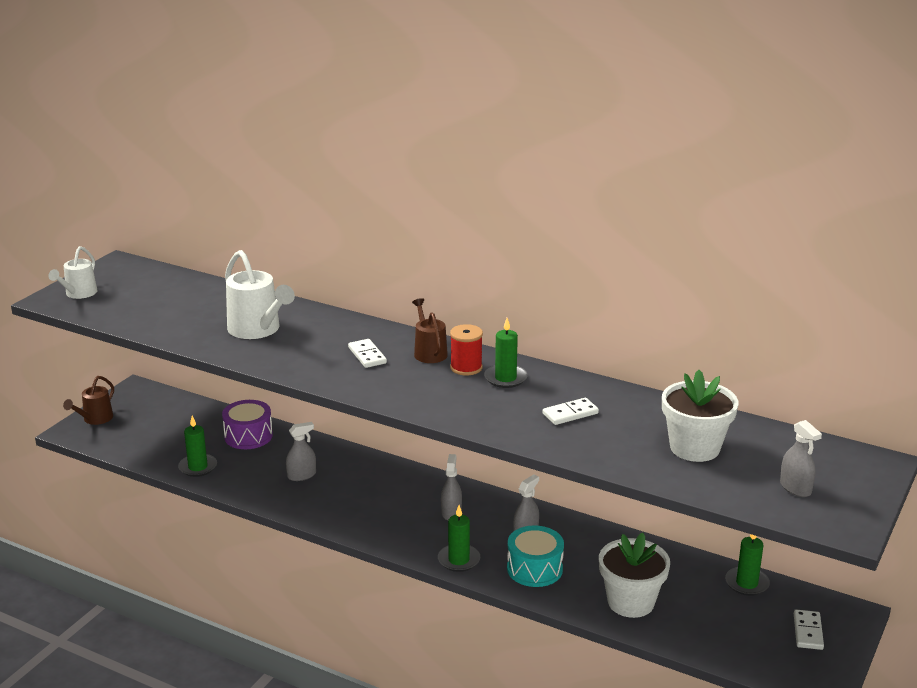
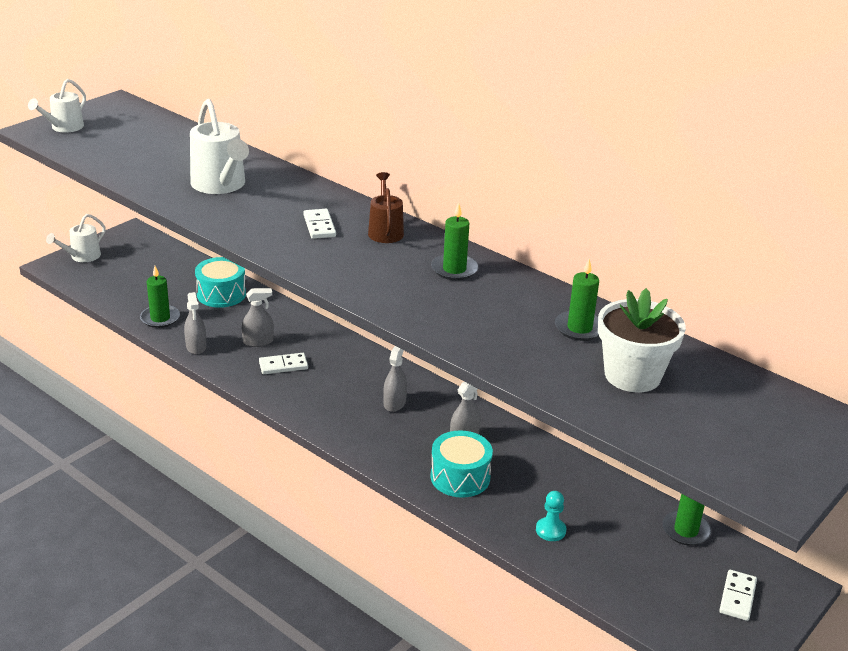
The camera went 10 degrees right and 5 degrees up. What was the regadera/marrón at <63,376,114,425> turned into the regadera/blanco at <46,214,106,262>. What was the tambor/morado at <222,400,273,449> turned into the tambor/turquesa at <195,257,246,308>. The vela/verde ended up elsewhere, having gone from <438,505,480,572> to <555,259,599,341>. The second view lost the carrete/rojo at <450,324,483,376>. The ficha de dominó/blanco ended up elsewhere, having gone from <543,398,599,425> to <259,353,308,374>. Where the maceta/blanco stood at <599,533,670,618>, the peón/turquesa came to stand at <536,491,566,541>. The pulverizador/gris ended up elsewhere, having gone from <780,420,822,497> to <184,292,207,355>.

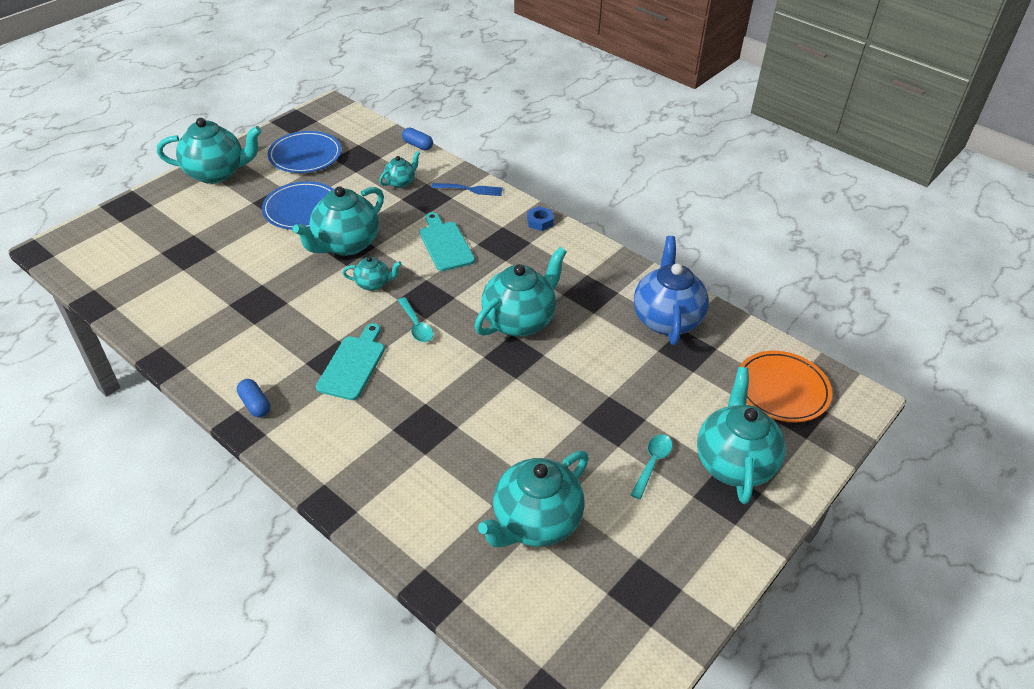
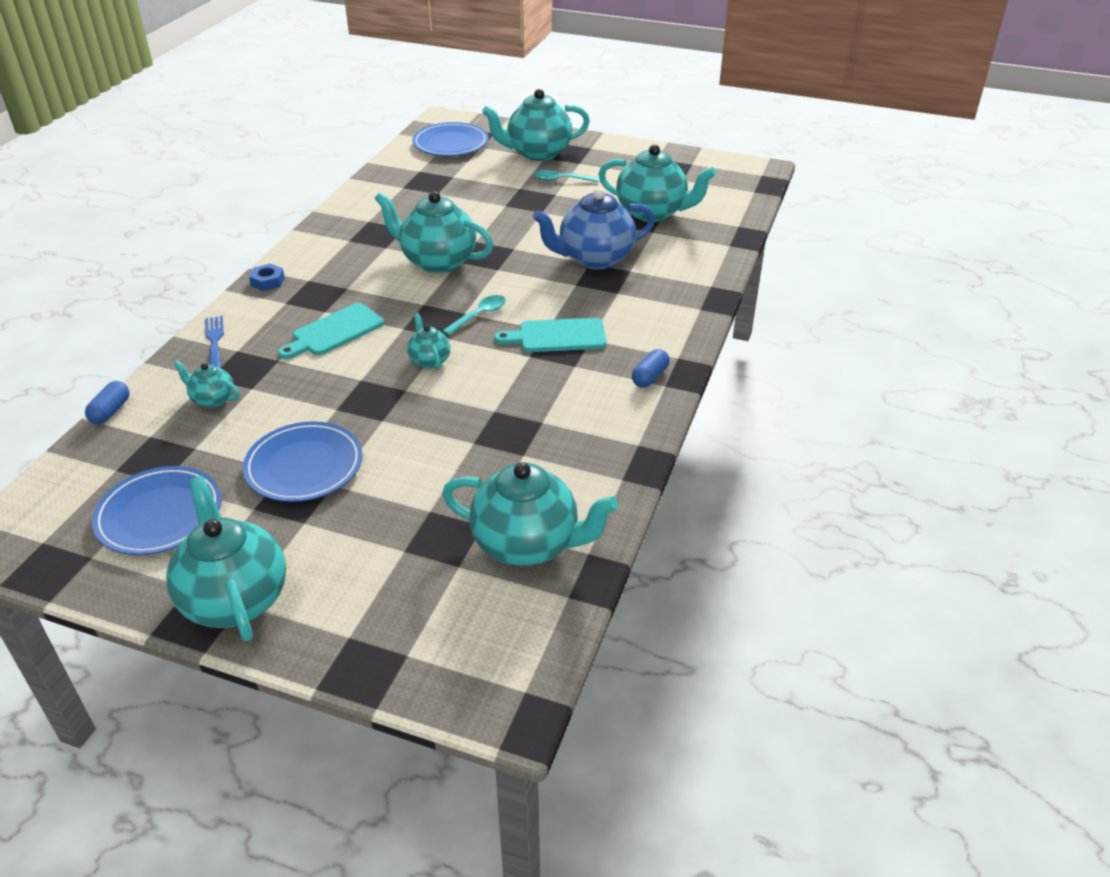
The camera went 110 degrees left and 5 degrees down. The tetera/turquesa ended up elsewhere, having gone from <292,186,384,256> to <442,462,618,566>. The tetera/azul ended up elsewhere, having gone from <634,236,709,345> to <533,188,655,269>. What was the plato/naranja at <739,351,832,422> turned into the plato/azul at <412,122,489,156>.

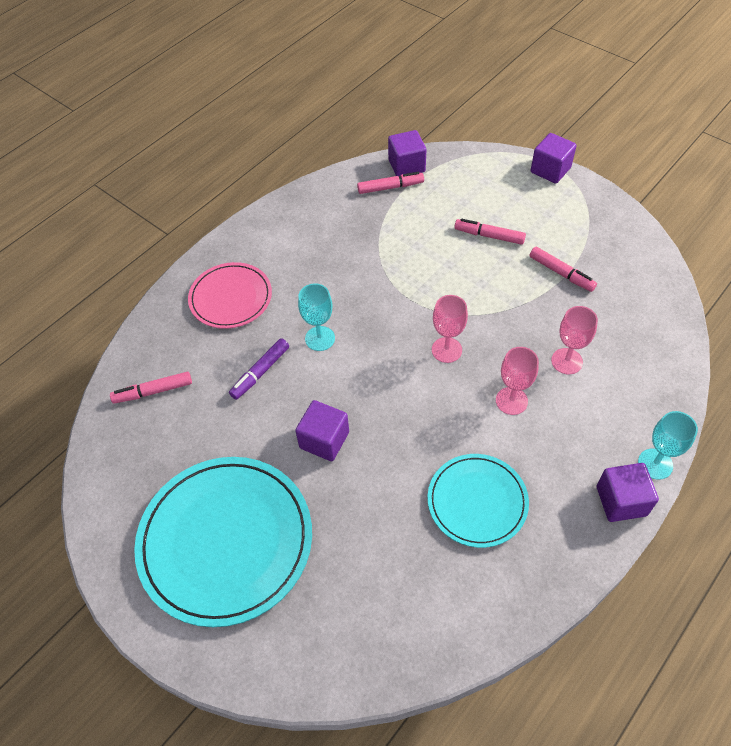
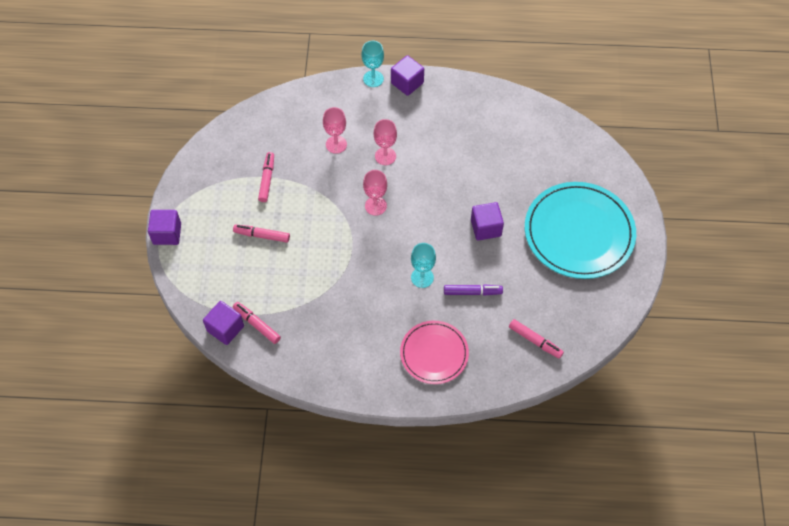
The camera went 130 degrees left and 5 degrees up. The second view lost the plato/turquesa at <428,454,529,548>. The rotulador/rosa at <454,219,526,245> ended up facing another way, 120 degrees clockwise from before.

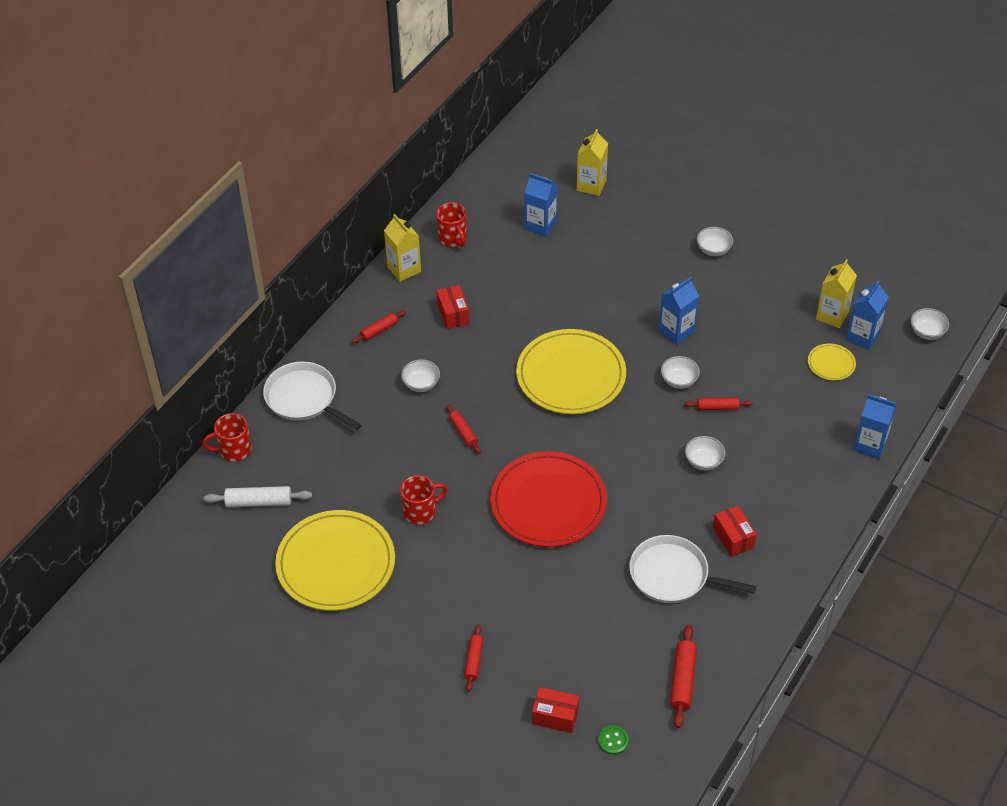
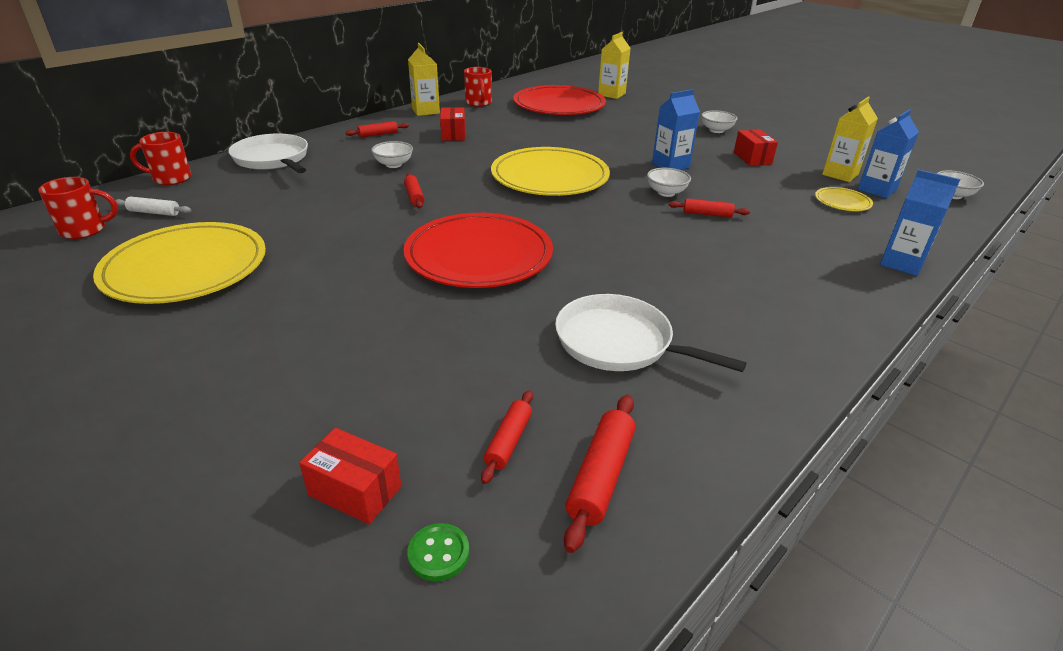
The camera went 10 degrees right and 15 degrees down. The size of the rodillo/blanco at <204,486,312,507> changed by a factor of 0.66. The taza/rojo ended up elsewhere, having gone from <400,475,448,525> to <38,177,118,239>. The rodillo/rojo ended up elsewhere, having gone from <464,624,483,692> to <481,390,533,484>. Where the cartón de leche/azul stood at <525,173,558,237>, the plato/rojo came to stand at <513,85,606,115>. The second view lost the cuenco/blanco at <685,436,726,471>. The caja/rojo ended up elsewhere, having gone from <713,506,757,557> to <734,129,778,166>.

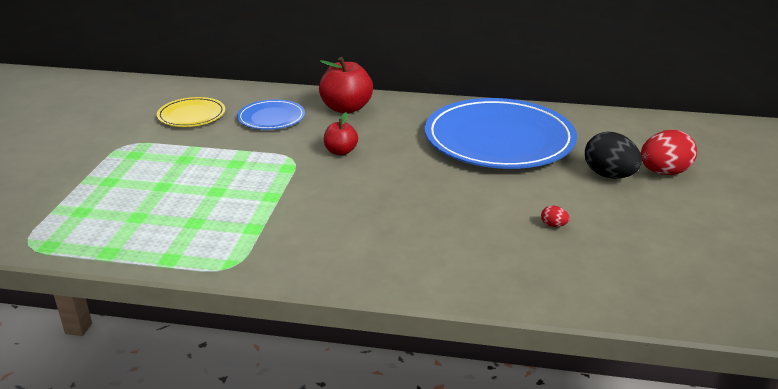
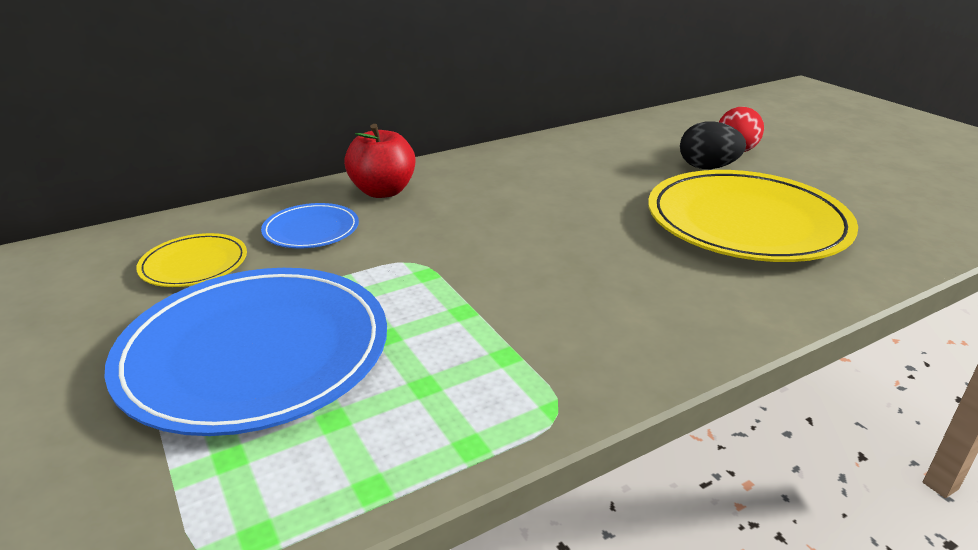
The camera went 40 degrees left and 0 degrees up. The second view lost the manzana/rojo at <324,112,358,155>. The plato/azul ended up elsewhere, having gone from <425,98,577,169> to <104,268,387,436>. Where the huevo/rojo stood at <541,206,570,227>, the plato/amarillo came to stand at <648,170,858,262>.

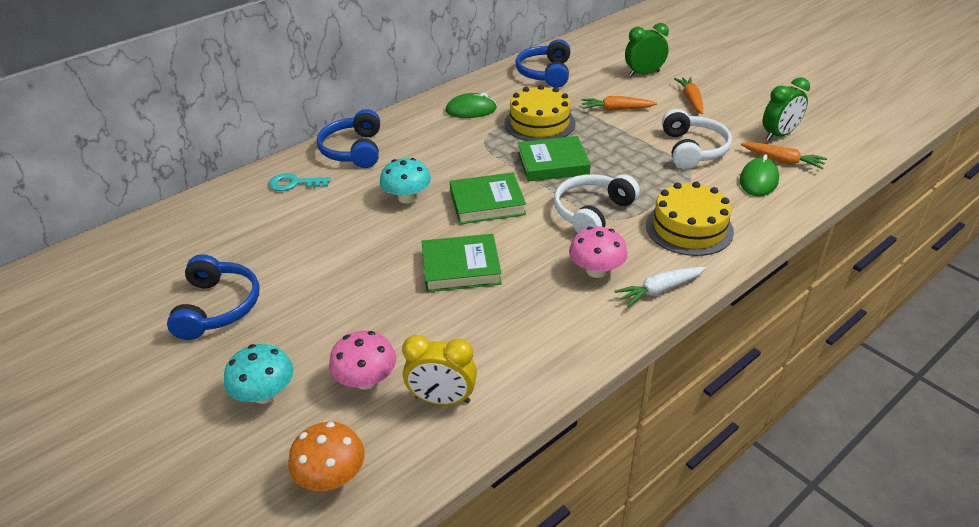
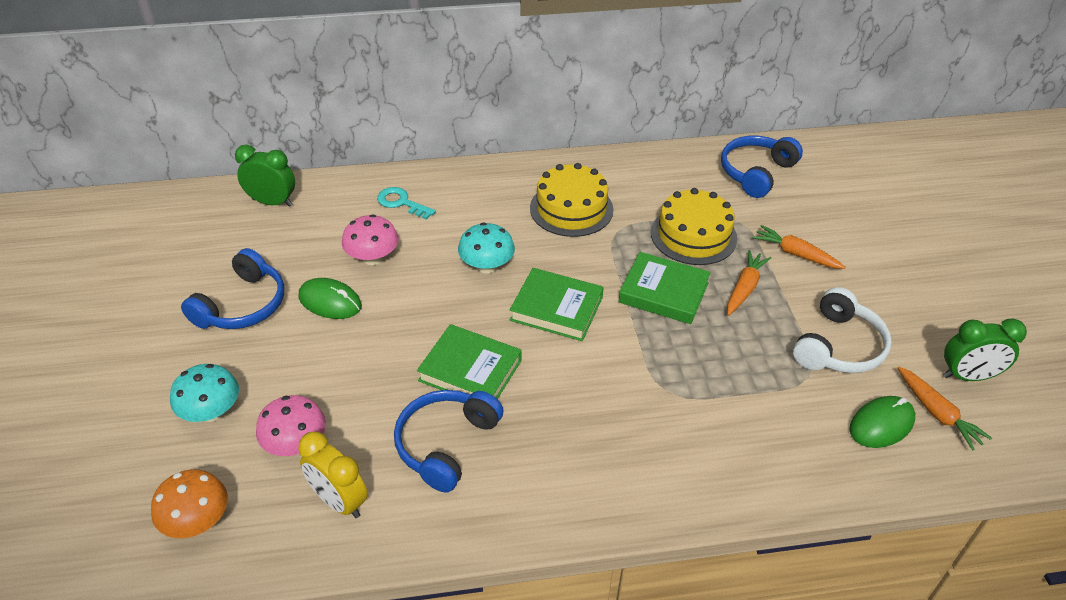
The camera went 30 degrees right and 5 degrees up. The auriculares/azul ended up elsewhere, having gone from <317,109,380,168> to <394,390,504,492>. The ratón/verde ended up elsewhere, having gone from <445,93,497,118> to <299,278,362,319>. The second view lost the auriculares/blanco at <554,174,640,233>. The seta/rosa ended up elsewhere, having gone from <569,227,628,278> to <342,214,399,265>. The second view lost the zanahoria/blanco at <614,267,706,307>. The despertador/verde ended up elsewhere, having gone from <625,23,669,77> to <235,145,295,207>. The tarta/amarillo ended up elsewhere, having gone from <646,182,734,256> to <530,163,614,237>. The zanahoria/naranja ended up elsewhere, having gone from <674,77,703,114> to <727,250,771,315>.

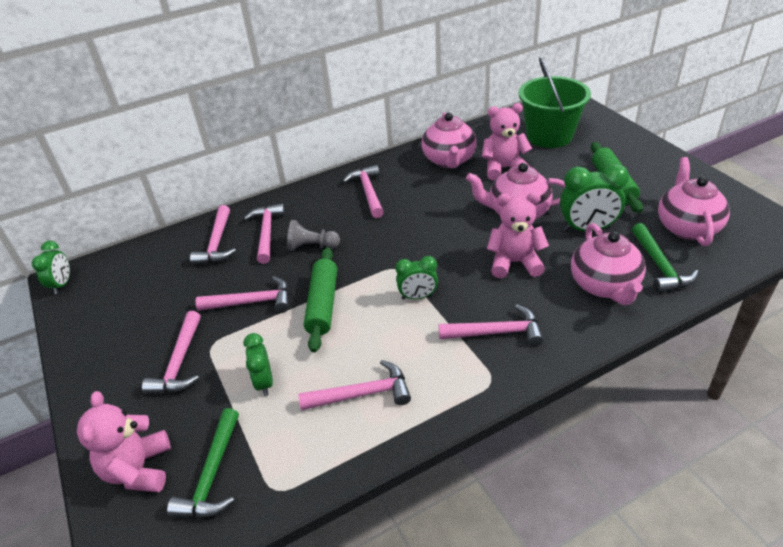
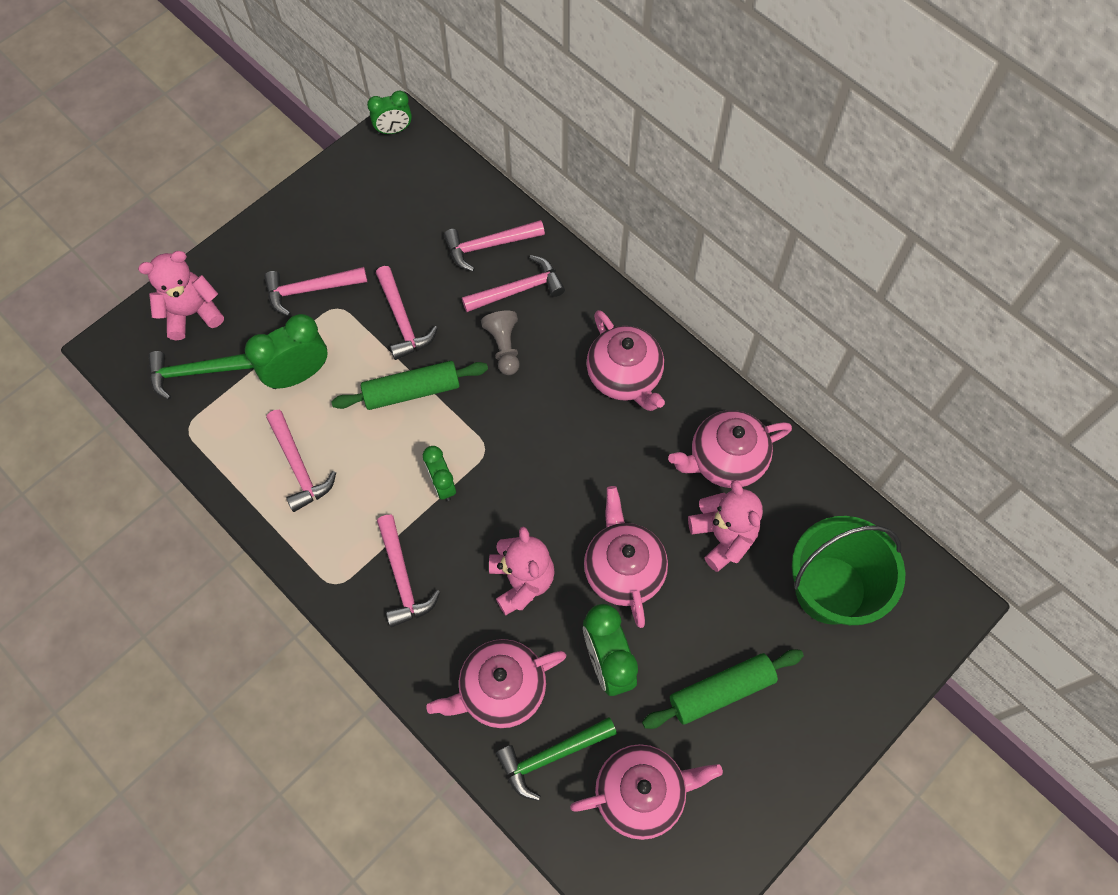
The camera went 70 degrees right and 25 degrees up. The size of the despertador/verde at <243,333,273,396> changed by a factor of 1.61. Where the martillo/rosa stood at <343,165,384,218>, the tetera/rosa came to stand at <586,310,665,411>.

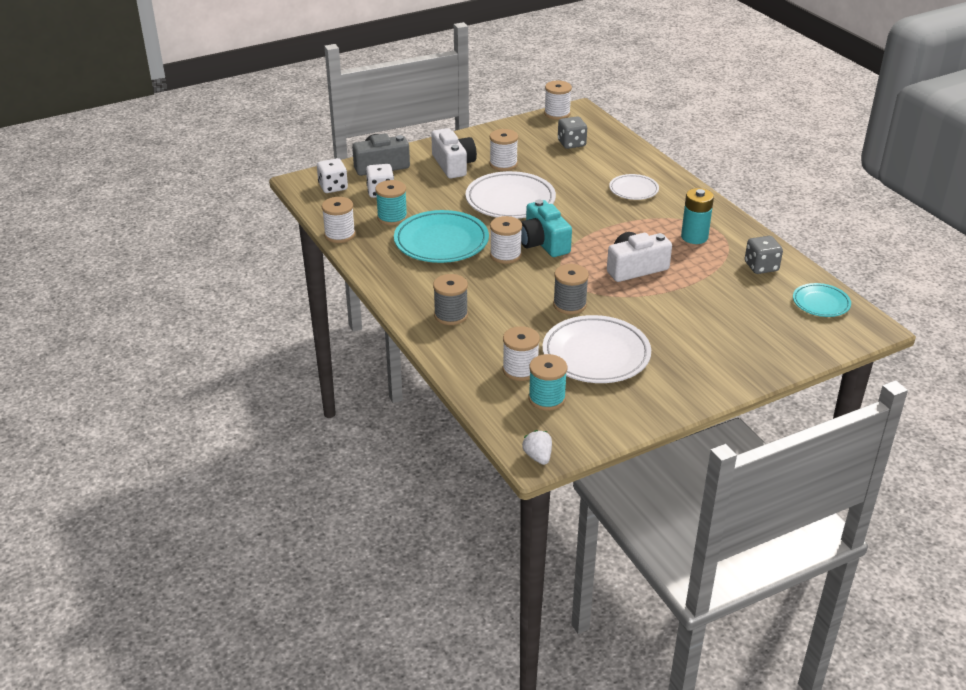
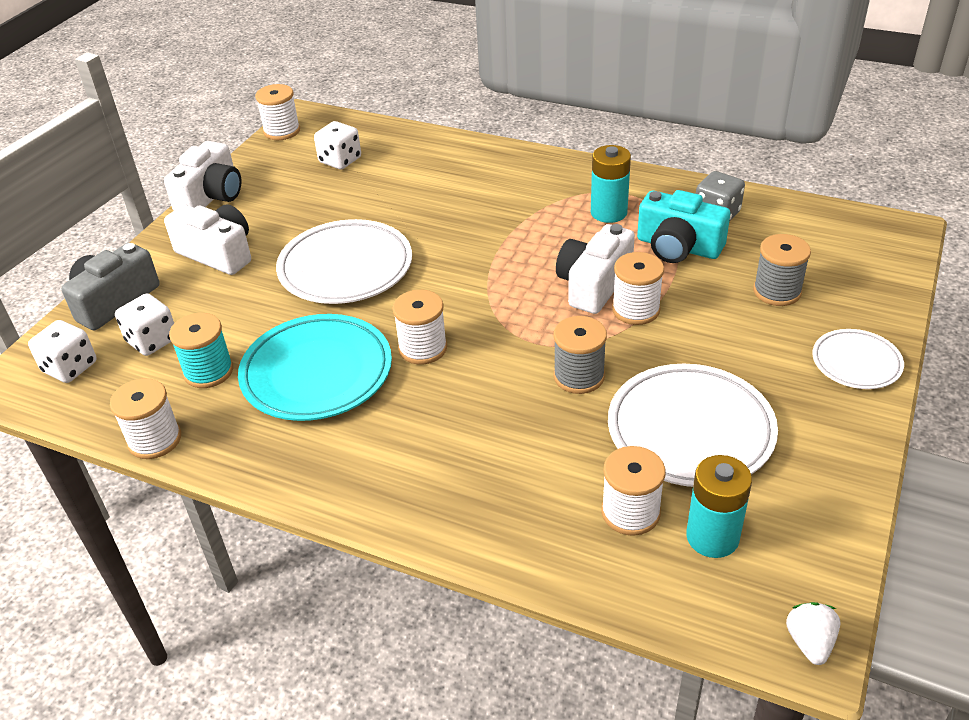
The camera went 35 degrees left and 5 degrees up. The carrete/gris ended up elsewhere, having gone from <433,274,468,325> to <753,234,811,306>. The carrete/blanco ended up elsewhere, having gone from <489,129,518,171> to <612,252,664,325>. The cámara/turquesa ended up elsewhere, having gone from <521,200,572,257> to <637,190,730,263>. The fresa/blanco at <522,430,552,465> ended up facing another way, 60 degrees clockwise from before. Where the carrete/turquesa stood at <529,354,567,411>, the pila/turquesa came to stand at <686,455,752,558>. What was the dado/gris at <558,116,587,149> turned into the dado/blanco at <314,121,361,169>. The plato/blanco ended up elsewhere, having gone from <609,174,659,200> to <812,329,904,389>. The second view lost the plato/turquesa at <793,283,851,317>. The second view gained the cámara/blanco at <164,141,241,211>.

